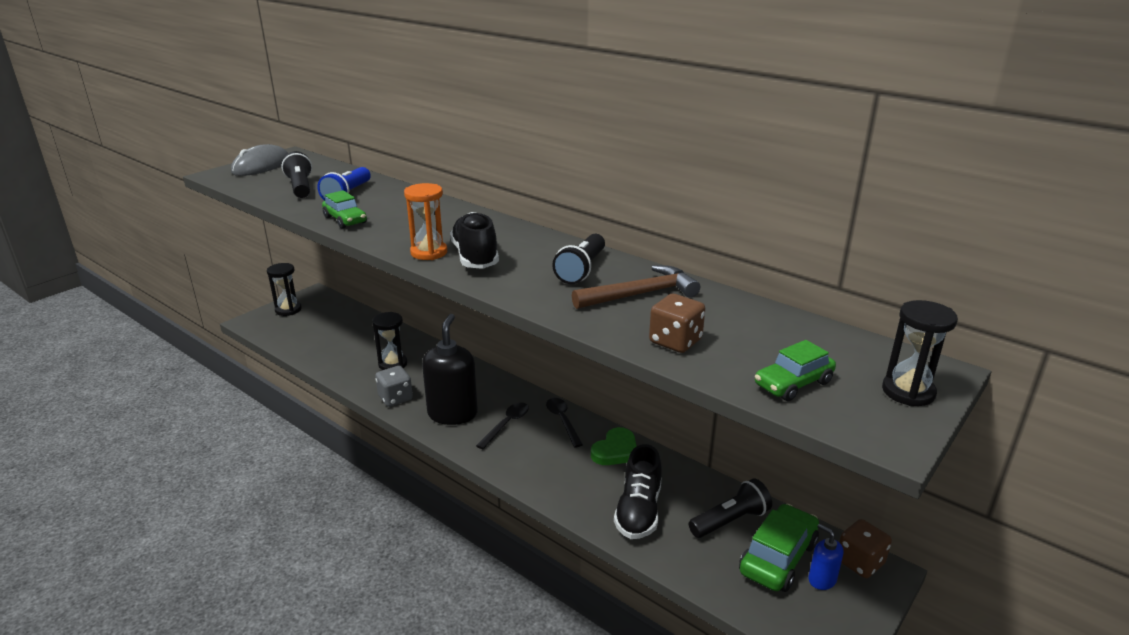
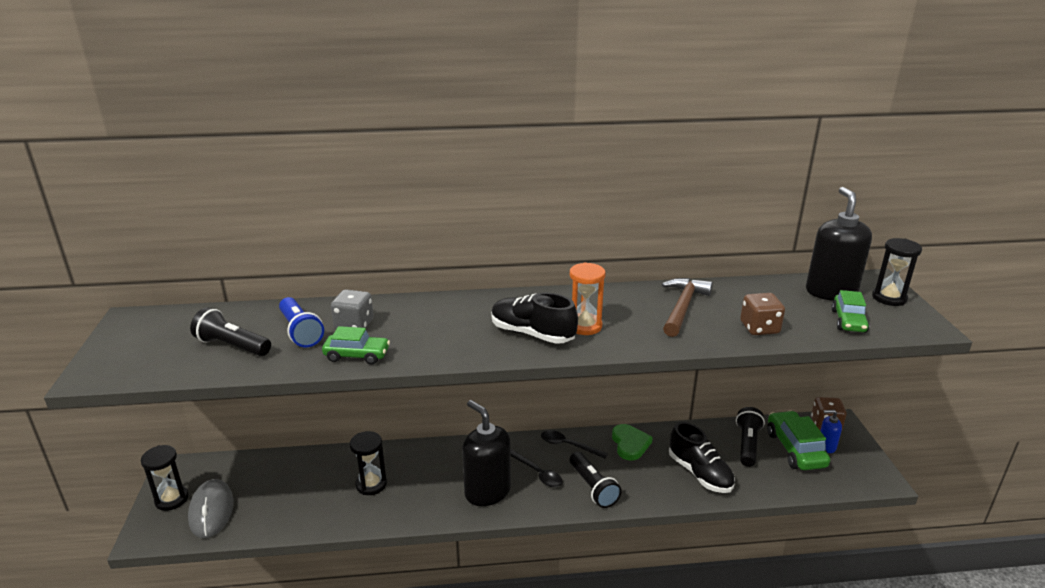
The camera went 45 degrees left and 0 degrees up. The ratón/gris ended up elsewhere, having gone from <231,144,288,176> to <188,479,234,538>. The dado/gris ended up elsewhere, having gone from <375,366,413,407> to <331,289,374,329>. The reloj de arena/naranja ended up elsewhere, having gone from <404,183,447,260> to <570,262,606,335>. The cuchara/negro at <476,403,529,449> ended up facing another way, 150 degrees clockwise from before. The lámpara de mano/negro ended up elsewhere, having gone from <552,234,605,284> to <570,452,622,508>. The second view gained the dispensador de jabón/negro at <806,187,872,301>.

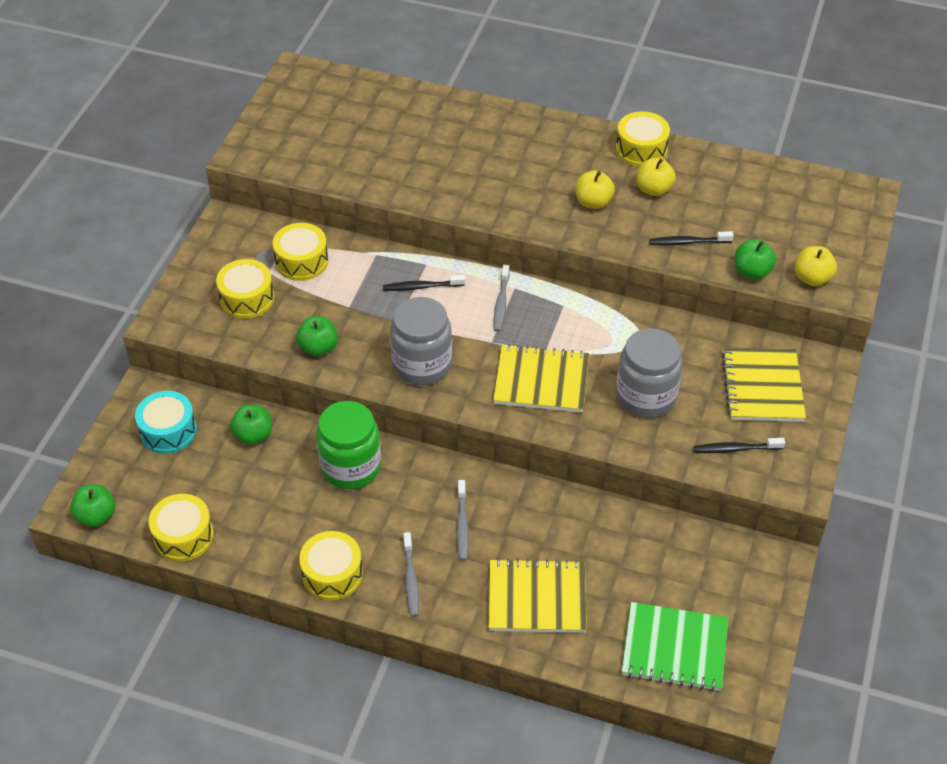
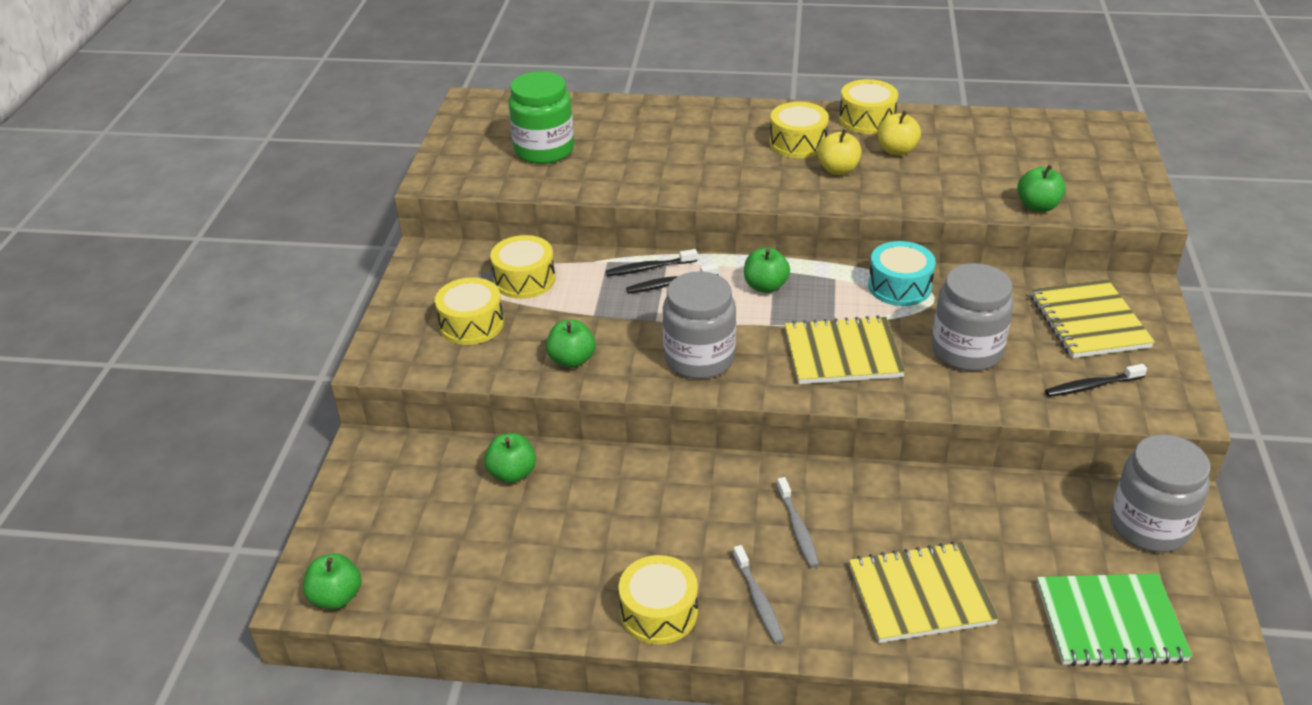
The camera went 10 degrees left and 10 degrees down. The tambor/turquesa ended up elsewhere, having gone from <135,391,197,454> to <868,241,936,306>. The tambor/amarillo ended up elsewhere, having gone from <149,494,214,561> to <770,102,829,158>. The tarro/verde ended up elsewhere, having gone from <316,401,381,489> to <508,71,574,164>. Where the cepillo de dientes/gris stood at <493,265,510,332>, the manzana/verde came to stand at <744,248,790,293>. The cepillo de dientes/negro ended up elsewhere, having gone from <649,231,734,246> to <606,249,698,276>. The second view lost the manzana/amarillo at <795,246,837,286>. The second view gained the tarro/gris at <1110,435,1211,552>.

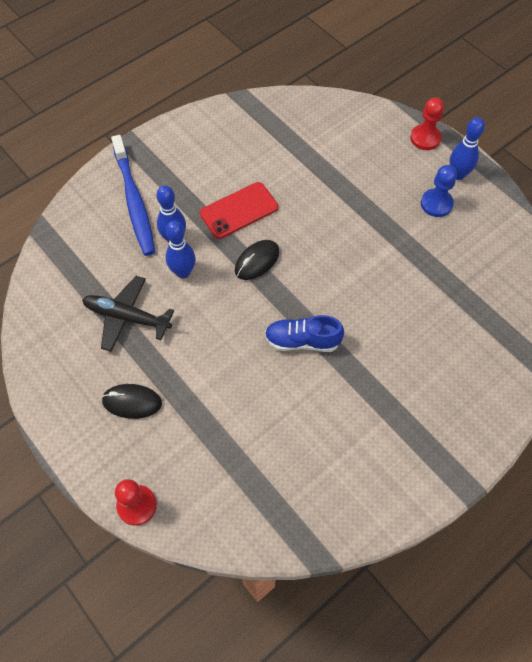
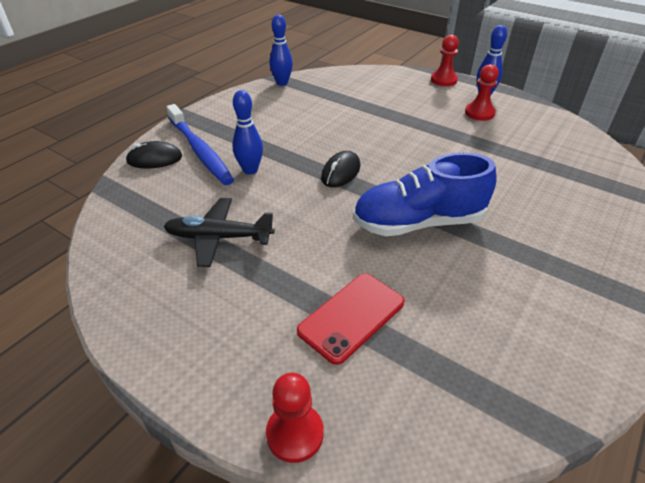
The camera went 15 degrees left and 20 degrees down. The ratón/negro ended up elsewhere, having gone from <101,384,162,419> to <125,141,182,169>. The bolo/azul ended up elsewhere, having gone from <166,220,195,278> to <270,14,293,86>. The móvil/rojo ended up elsewhere, having gone from <200,182,278,239> to <297,273,404,365>. The size of the zapato/azul at <265,315,344,352> changed by a factor of 1.62. What was the peón/azul at <421,165,457,217> turned into the peón/rojo at <465,64,499,121>.

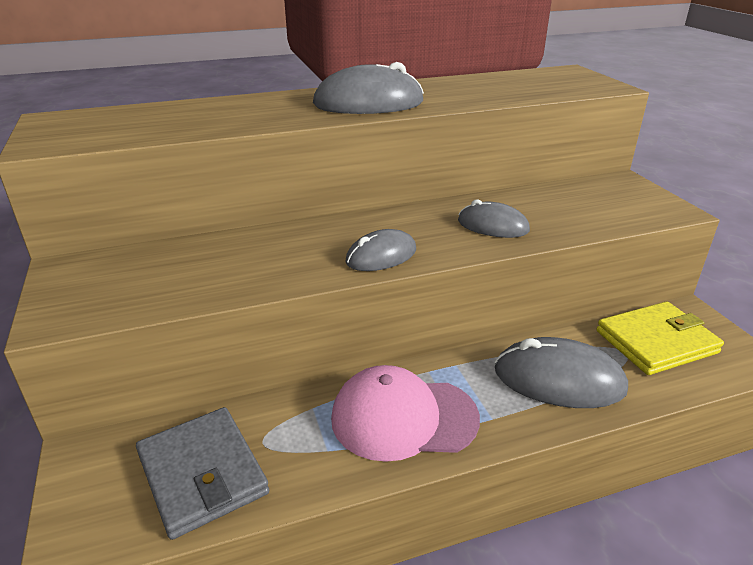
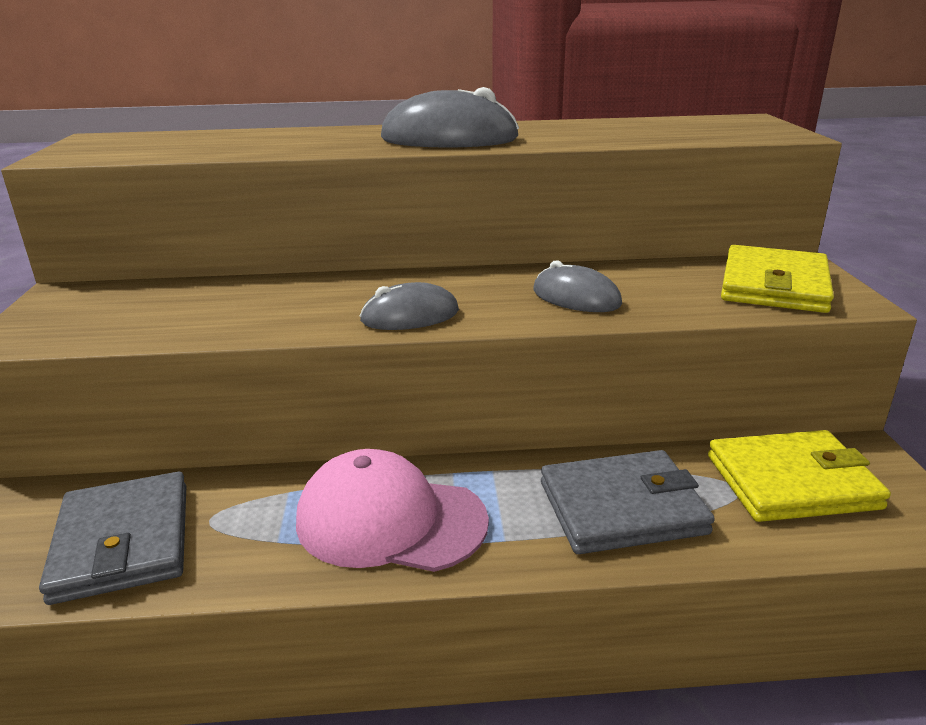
The camera went 15 degrees right and 5 degrees down. Where the ratón/gris stood at <495,337,628,408>, the cartera/gris came to stand at <541,450,715,554>. The second view gained the cartera/amarillo at <721,245,834,313>.

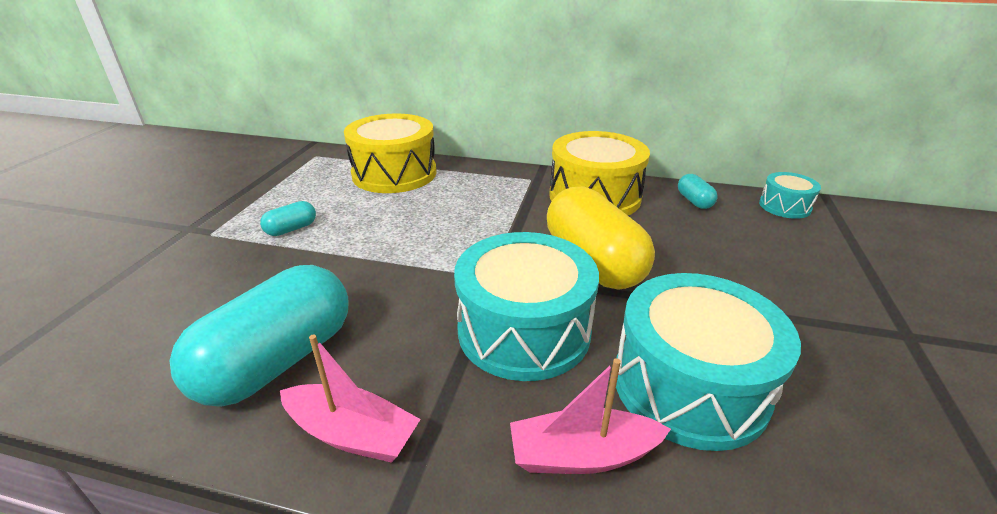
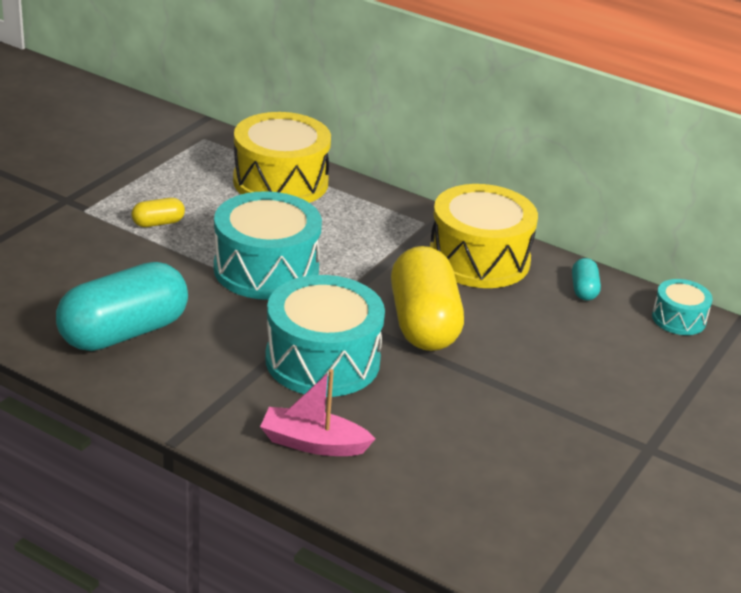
The camera went 15 degrees right and 0 degrees up. What was the cápsula/turquesa at <260,201,316,236> turned into the cápsula/amarillo at <131,198,185,227>. The second view lost the barco/rosa at <280,334,421,463>. The tambor/turquesa ended up elsewhere, having gone from <616,273,801,451> to <214,191,322,300>.

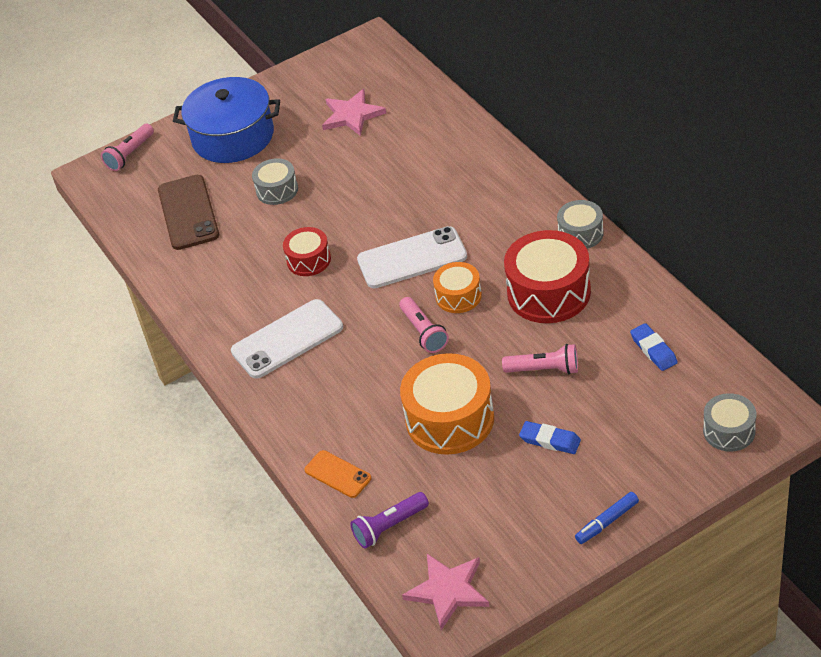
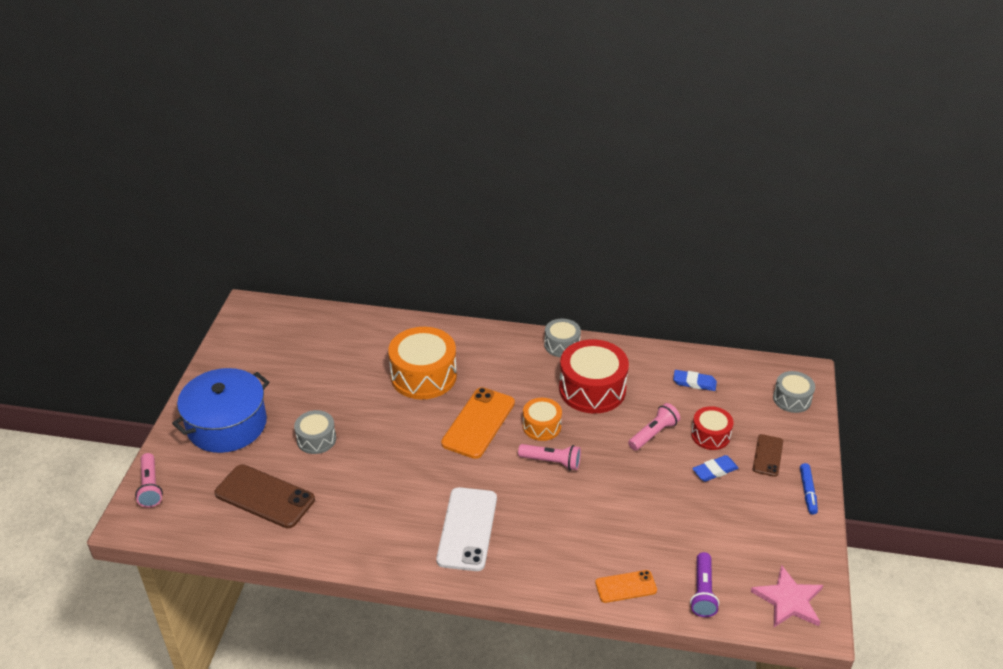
The camera went 55 degrees left and 5 degrees down. The tambor/rojo ended up elsewhere, having gone from <283,227,331,276> to <691,406,734,450>. The second view lost the estrella/rosa at <322,89,386,136>. What was the móvil/blanco at <357,226,467,288> turned into the móvil/naranja at <441,387,515,459>. The tambor/naranja ended up elsewhere, having gone from <400,353,494,455> to <388,327,457,399>. The second view gained the móvil/marrón at <753,434,783,477>.

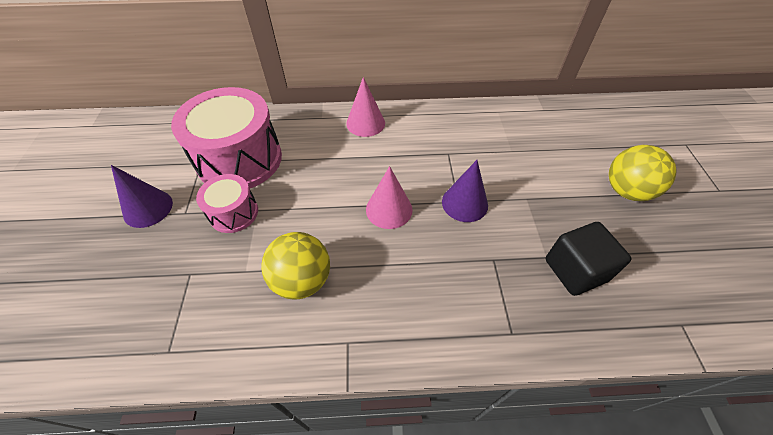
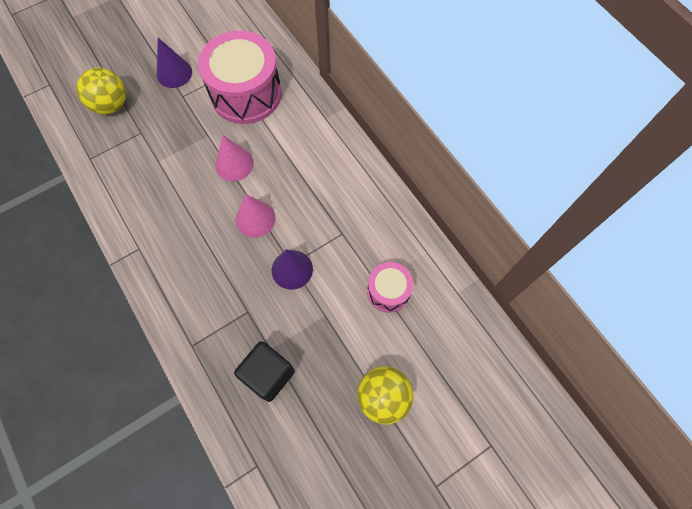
The camera went 60 degrees right and 15 degrees up. The tambor/rosa ended up elsewhere, having gone from <196,174,258,233> to <367,262,413,313>. The pelota/amarillo ended up elsewhere, having gone from <261,232,330,300> to <76,68,126,114>. The cono/rosa ended up elsewhere, having gone from <346,77,385,137> to <215,135,254,181>.

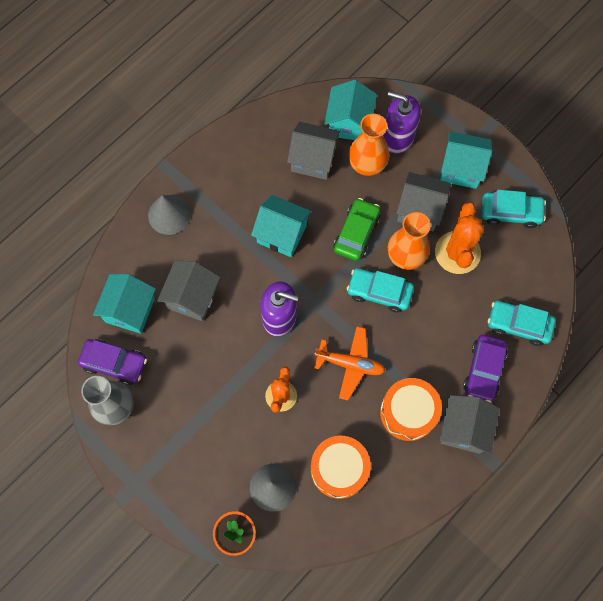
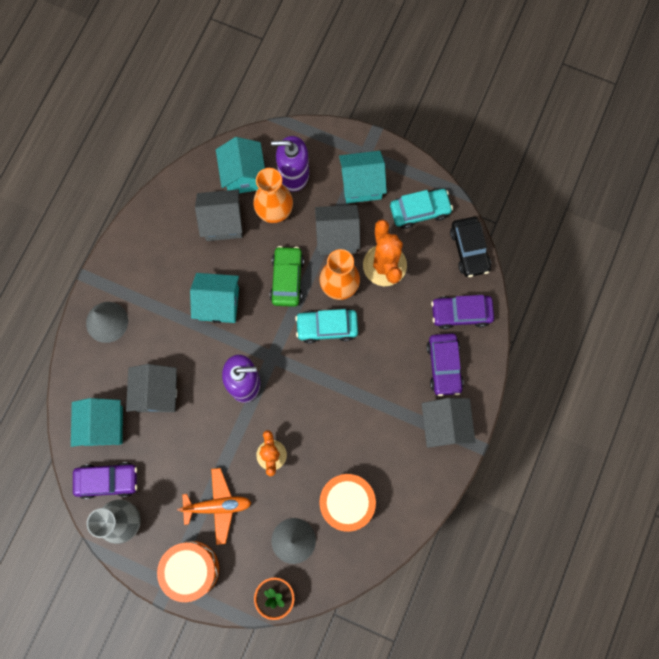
The camera went 20 degrees left and 5 degrees up. The avión/naranja ended up elsewhere, having gone from <314,326,385,400> to <177,468,251,545>. The tambor/naranja ended up elsewhere, having gone from <380,378,442,441> to <157,541,219,602>. What was the coche/turquesa at <488,301,556,346> turned into the coche/morado at <431,295,494,329>. The second view gained the coche/negro at <450,217,491,277>.

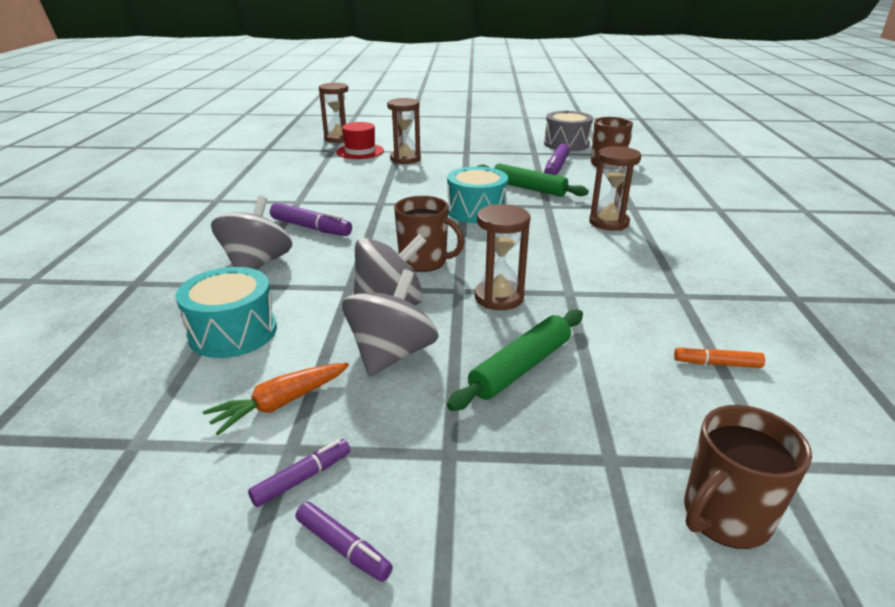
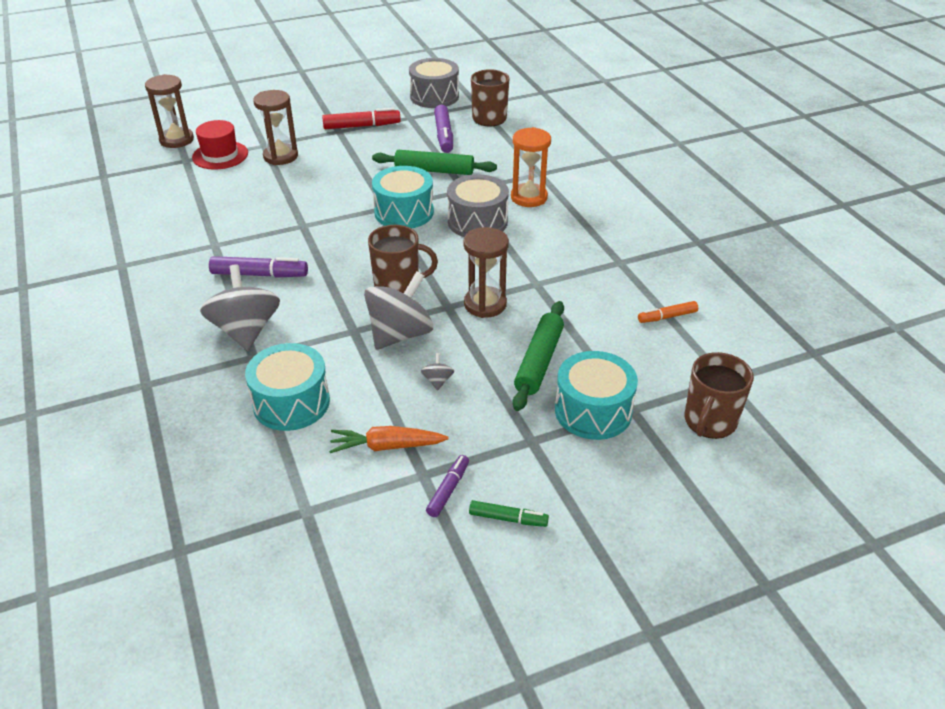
The camera went 25 degrees left and 10 degrees up. The zanahoria/naranja at <203,363,349,435> ended up facing another way, 60 degrees clockwise from before. What was the rotulador/morado at <296,502,393,582> turned into the rotulador/verde at <469,500,549,527>. The size of the peonza/gris at <342,269,438,377> changed by a factor of 0.41. What was the reloj de arena/marrón at <589,146,641,231> turned into the reloj de arena/naranja at <511,127,551,207>. The second view gained the rotulador/rojo at <322,108,401,129>. The second view gained the tambor/gris at <447,174,509,237>. The second view gained the tambor/turquesa at <555,351,638,440>.

